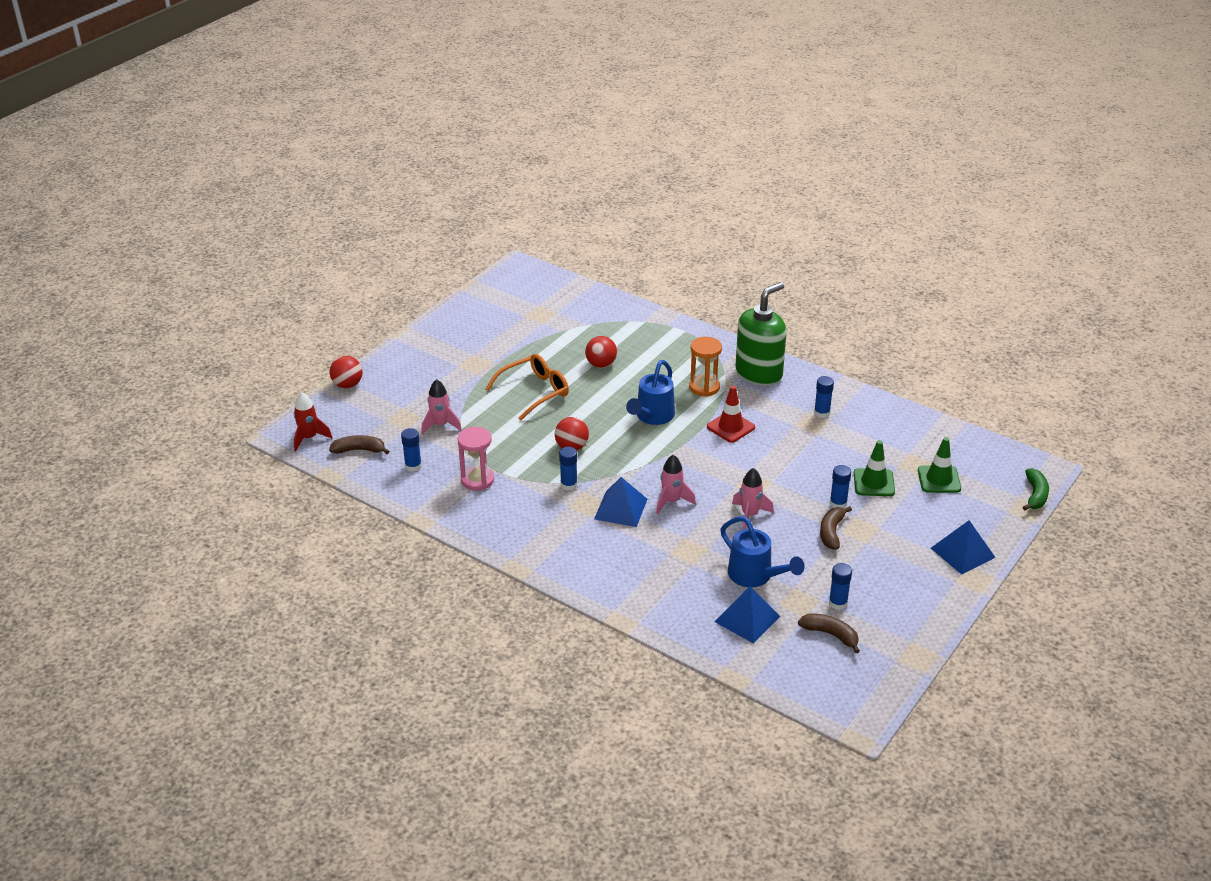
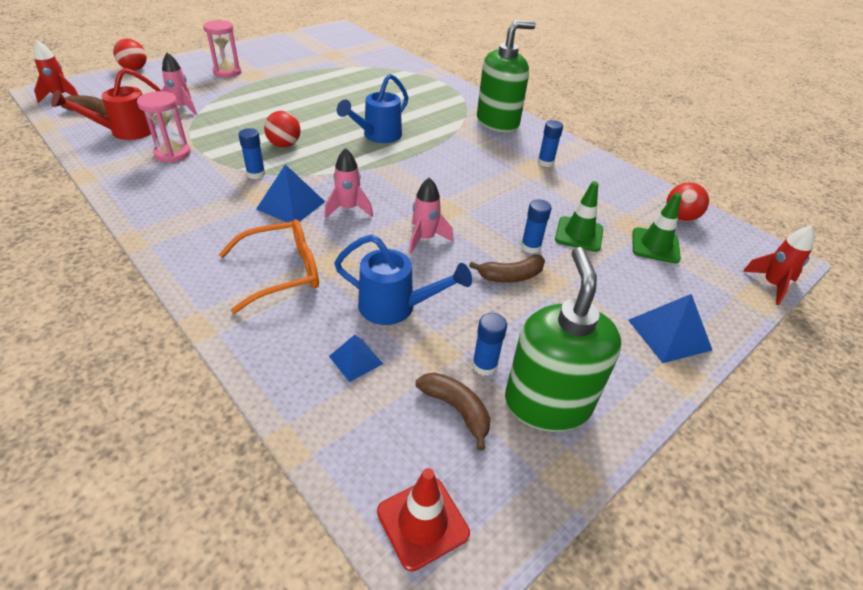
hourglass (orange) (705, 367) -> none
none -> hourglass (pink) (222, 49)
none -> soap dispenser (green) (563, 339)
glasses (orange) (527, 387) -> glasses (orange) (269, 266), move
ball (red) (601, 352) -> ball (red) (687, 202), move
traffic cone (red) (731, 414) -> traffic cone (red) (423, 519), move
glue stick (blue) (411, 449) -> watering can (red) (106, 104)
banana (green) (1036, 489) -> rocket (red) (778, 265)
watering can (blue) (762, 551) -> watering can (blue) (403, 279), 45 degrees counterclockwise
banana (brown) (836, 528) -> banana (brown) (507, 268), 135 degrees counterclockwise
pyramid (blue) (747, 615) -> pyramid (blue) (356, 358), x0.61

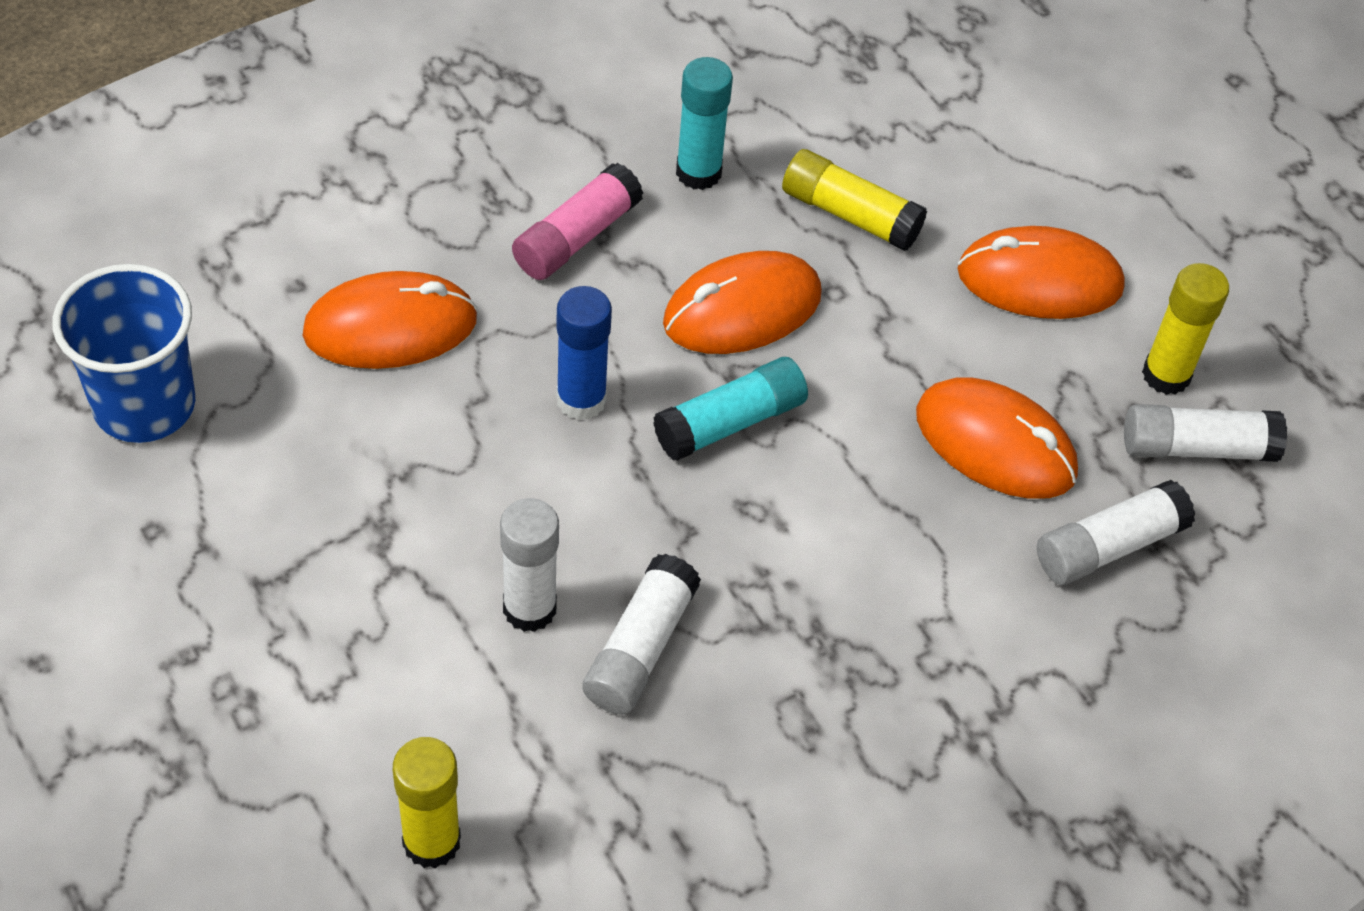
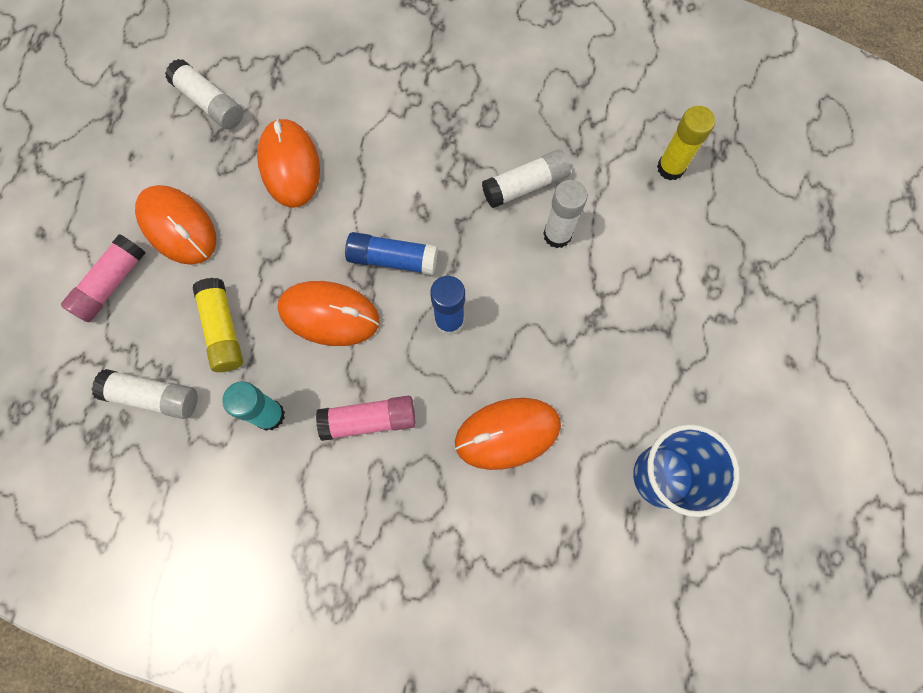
glue stick (yellow) (1185, 329) -> none
none -> glue stick (pink) (103, 278)
glue stick (white) (1116, 532) -> glue stick (white) (145, 394), move
glue stick (turquoise) (730, 409) -> glue stick (blue) (391, 253)
mouse (orange) (390, 320) -> mouse (orange) (508, 434), 45 degrees counterclockwise

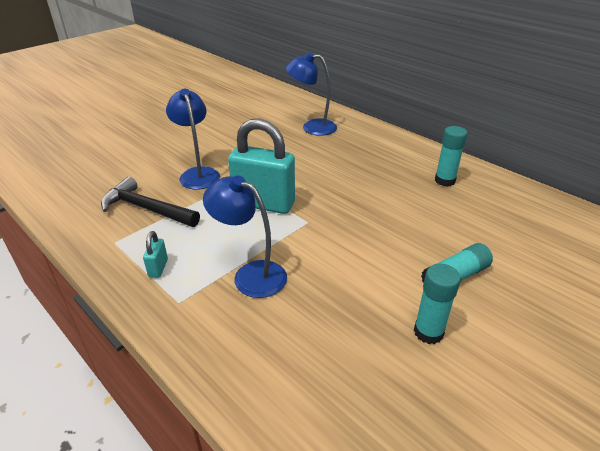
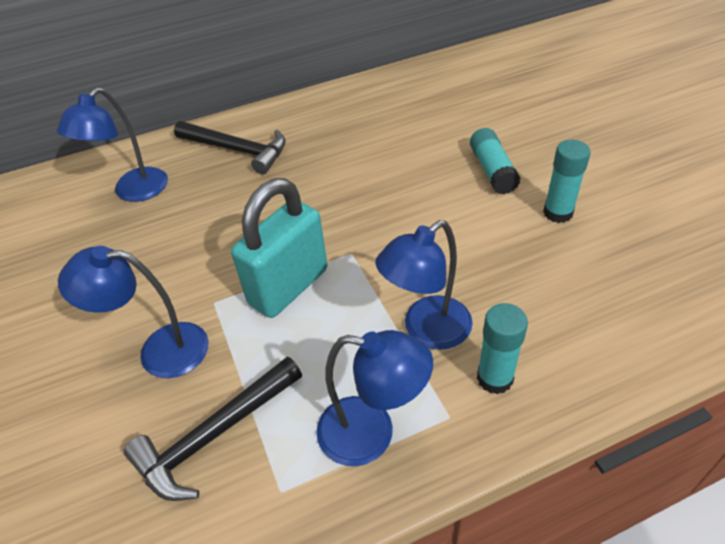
none -> hammer (black) (230, 147)
glue stick (turquoise) (451, 156) -> glue stick (turquoise) (502, 348), move
padlock (turquoise) (155, 254) -> lamp (blue) (374, 398)

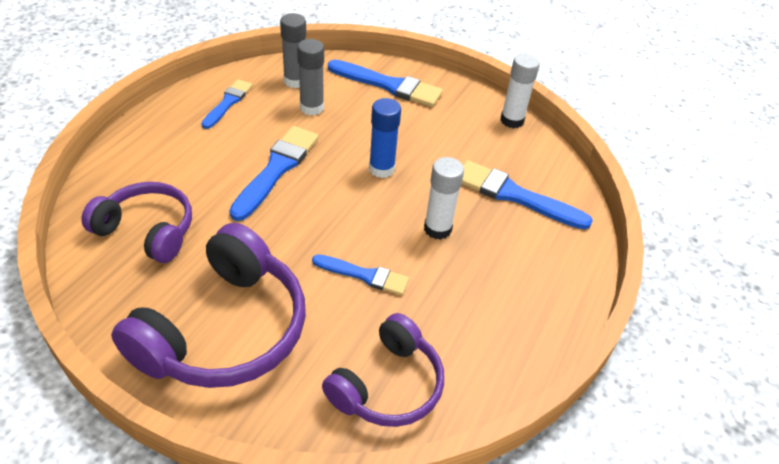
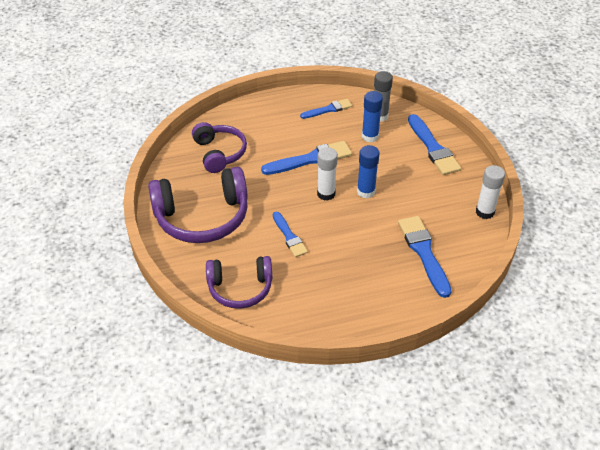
glue stick (white) (444, 198) -> glue stick (white) (327, 174), move
glue stick (grey) (310, 77) -> glue stick (blue) (372, 116)

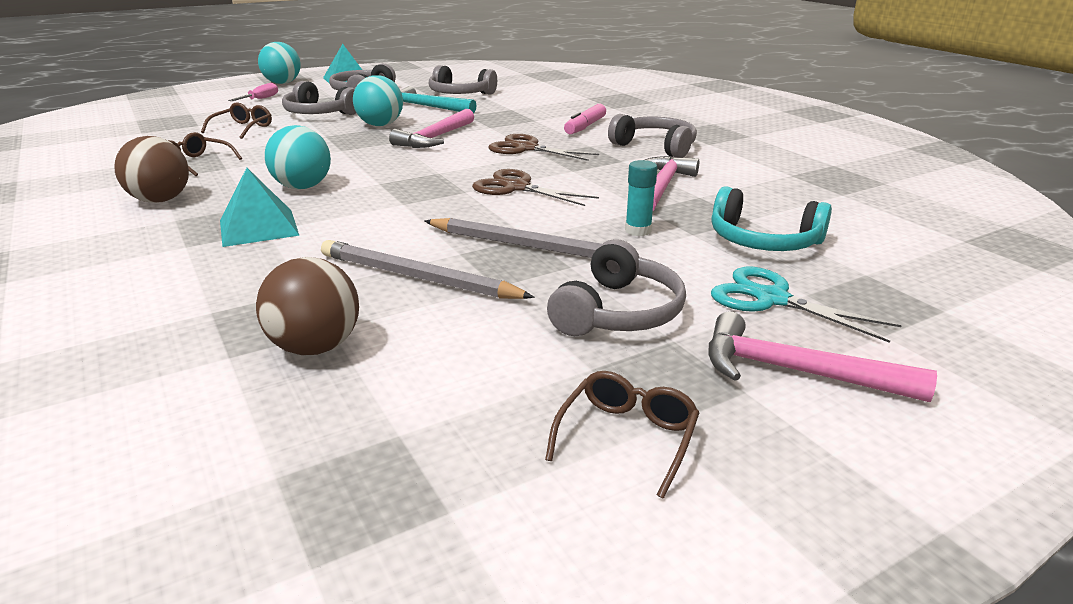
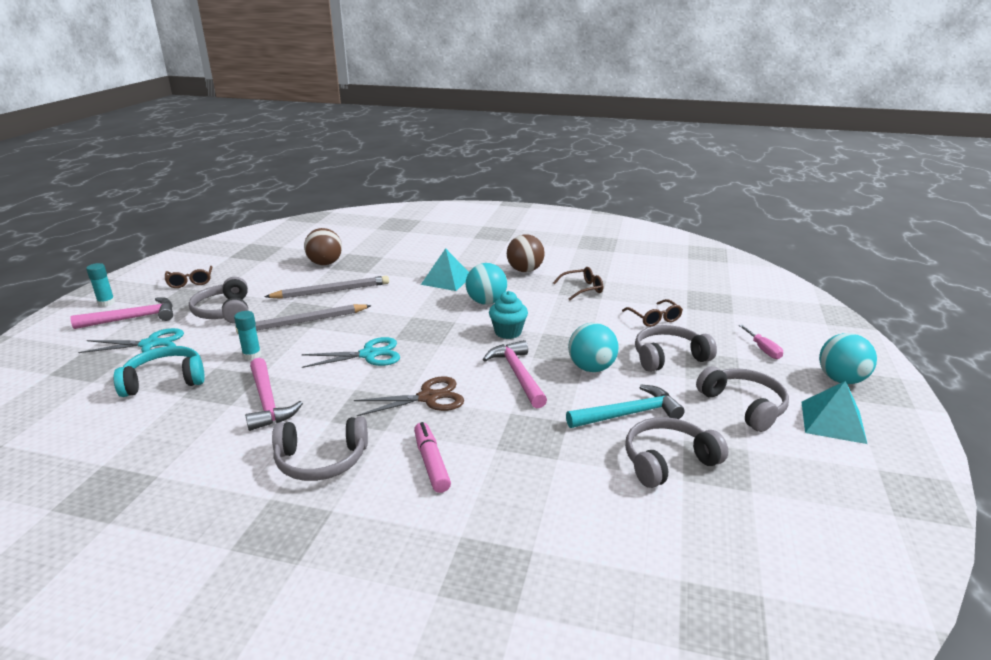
none -> glue stick (turquoise) (100, 285)
none -> cupcake (turquoise) (508, 315)
scissors (brown) (535, 187) -> scissors (turquoise) (351, 352)

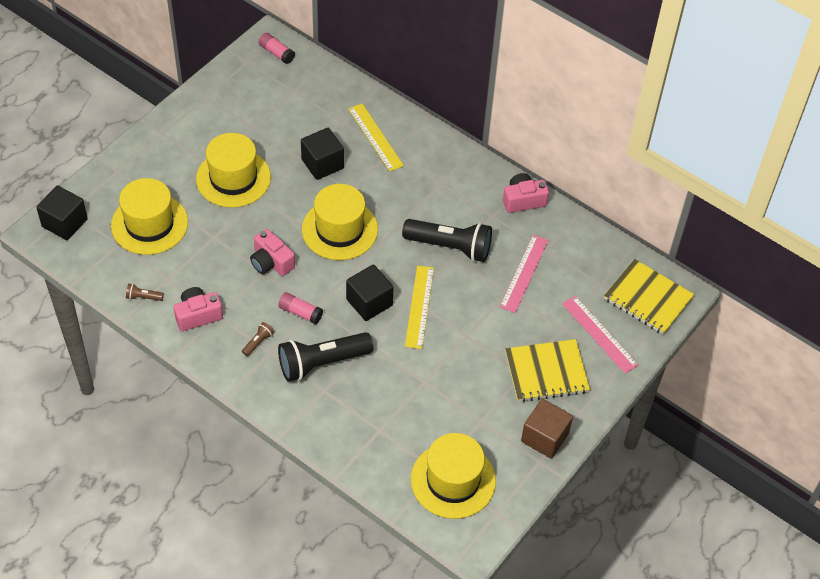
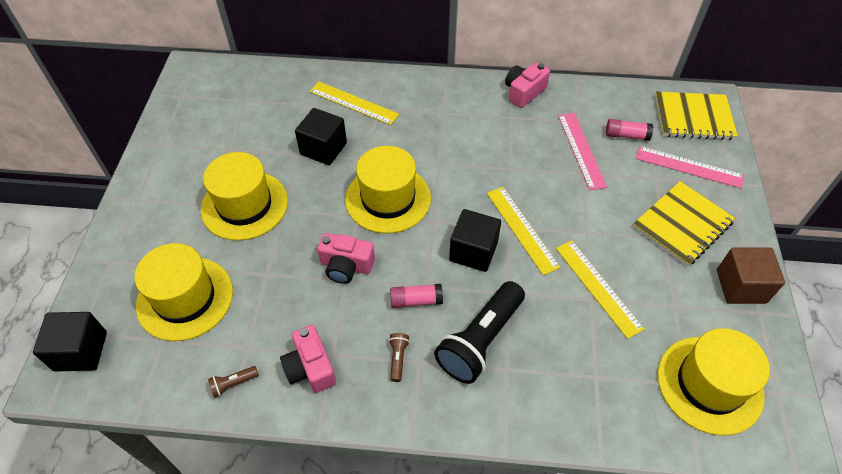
flashlight (black) (447, 240) -> none
none -> ruler (yellow) (600, 289)
glue stick (pink) (277, 48) -> glue stick (pink) (629, 130), move
camera (pink) (198, 309) -> camera (pink) (308, 359), 60 degrees counterclockwise

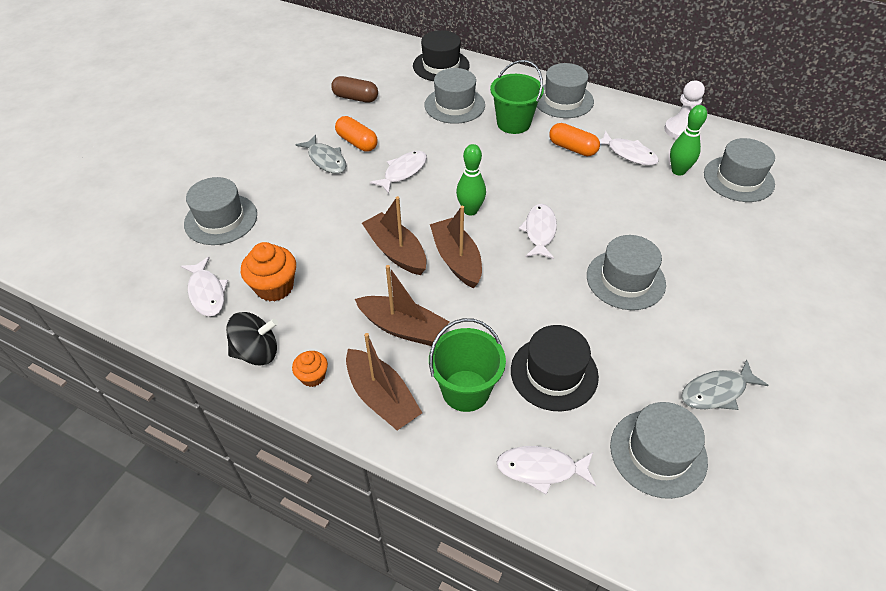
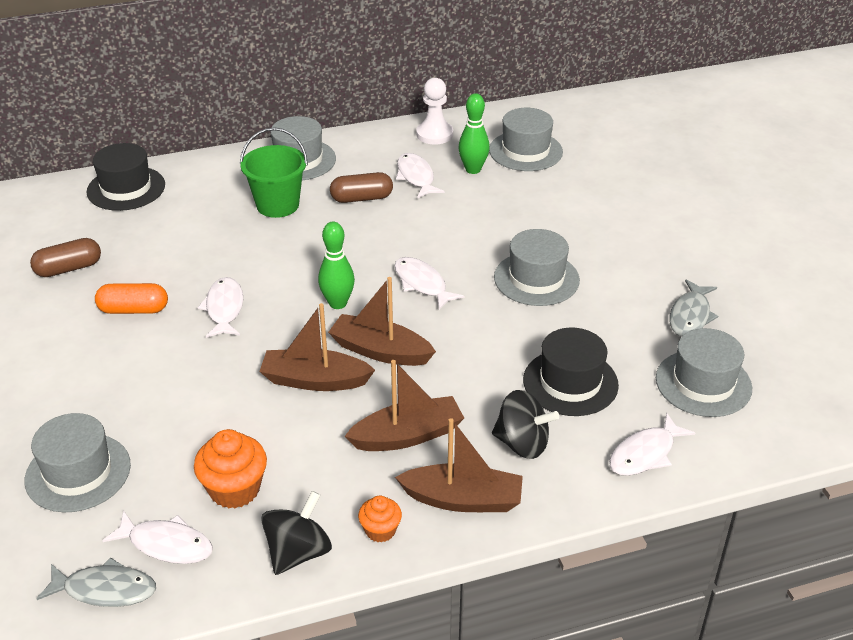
hat (grey) (454, 96) -> none
fish (grey) (321, 154) -> fish (grey) (96, 582), move
bucket (green) (467, 365) -> spinning top (black) (525, 424)
capsule (orange) (574, 139) -> capsule (brown) (361, 187)
fish (white) (629, 148) -> fish (white) (420, 176), 105 degrees counterclockwise

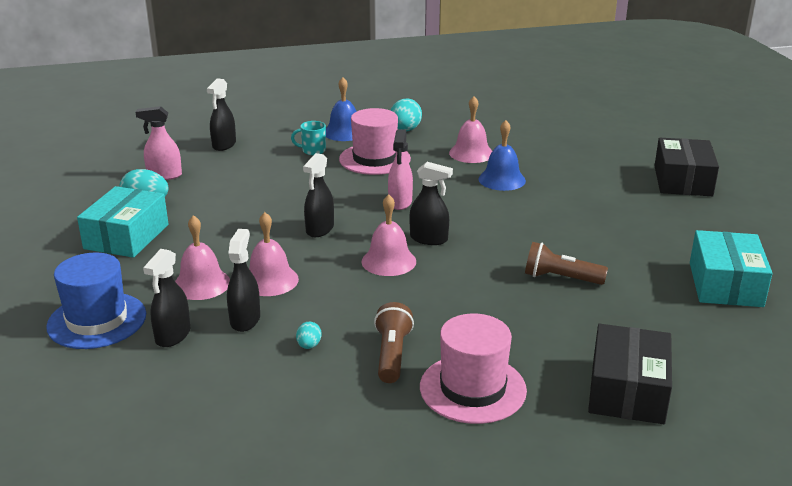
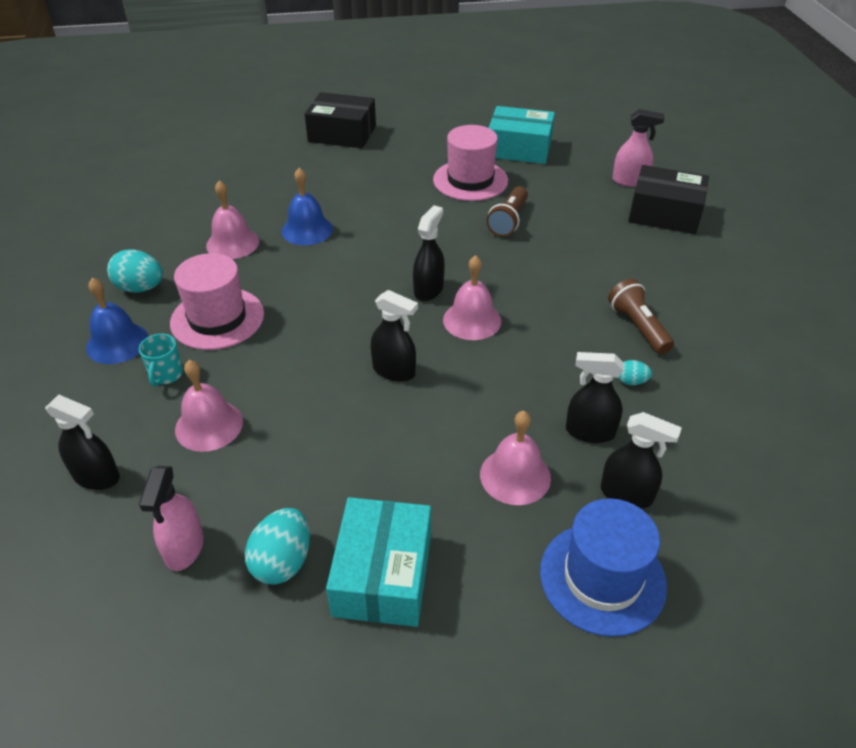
bell (pink) (274, 254) -> bell (pink) (209, 406), move
spray bottle (pink) (400, 169) -> spray bottle (pink) (638, 148), move
hat (pink) (473, 369) -> hat (pink) (470, 163), move
box (turquoise) (122, 222) -> box (turquoise) (378, 562), 75 degrees clockwise
flashlight (brown) (394, 342) -> flashlight (brown) (641, 316), 60 degrees clockwise

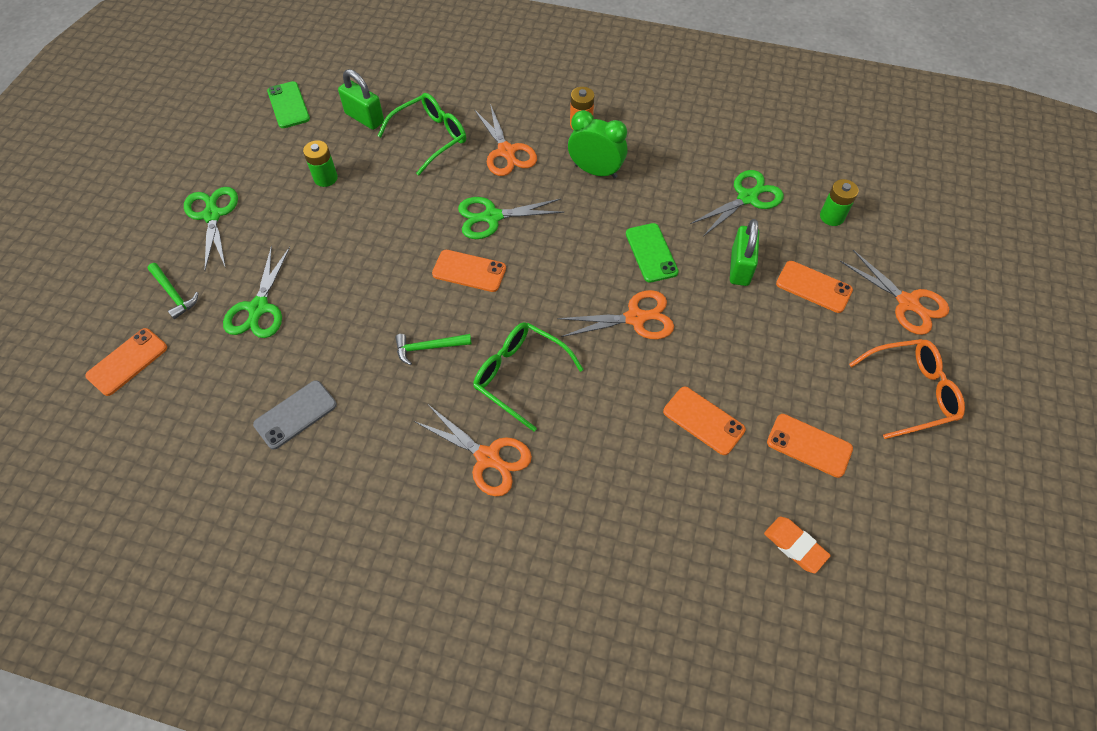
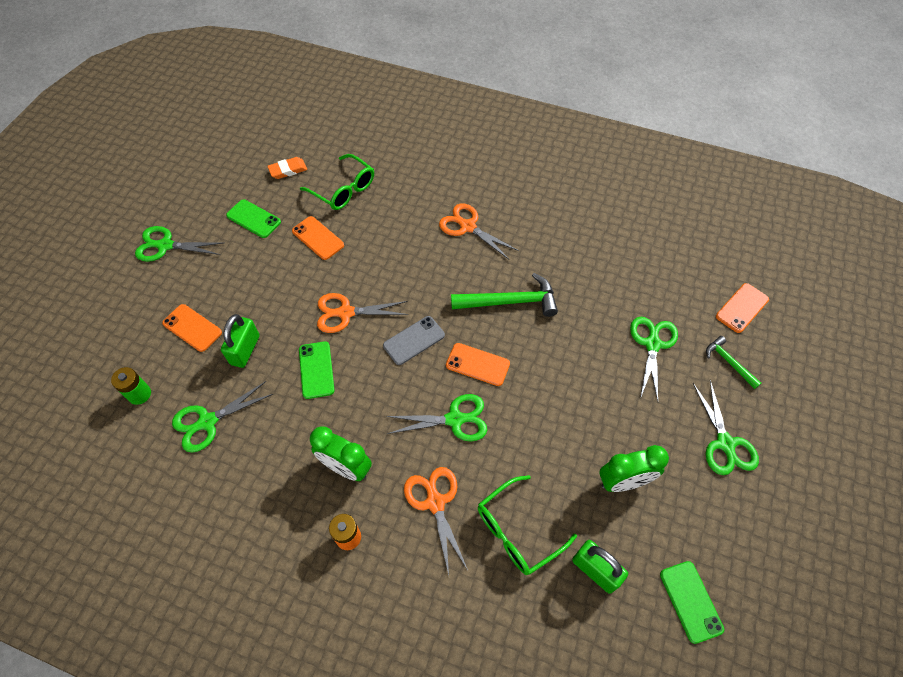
scissors (orange) (894, 292) -> none
phone (grey) (295, 415) -> phone (grey) (414, 340), move
glasses (green) (528, 377) -> glasses (green) (337, 182), move
battery (green) (320, 163) -> clock (green) (634, 468)
glasses (orange) (907, 389) -> scissors (green) (179, 244)
phone (orange) (810, 446) -> phone (green) (253, 218)
eraser (orange) (797, 545) -> eraser (orange) (287, 168), 75 degrees counterclockwise
hammer (green) (433, 349) -> hammer (green) (504, 295), x1.79

